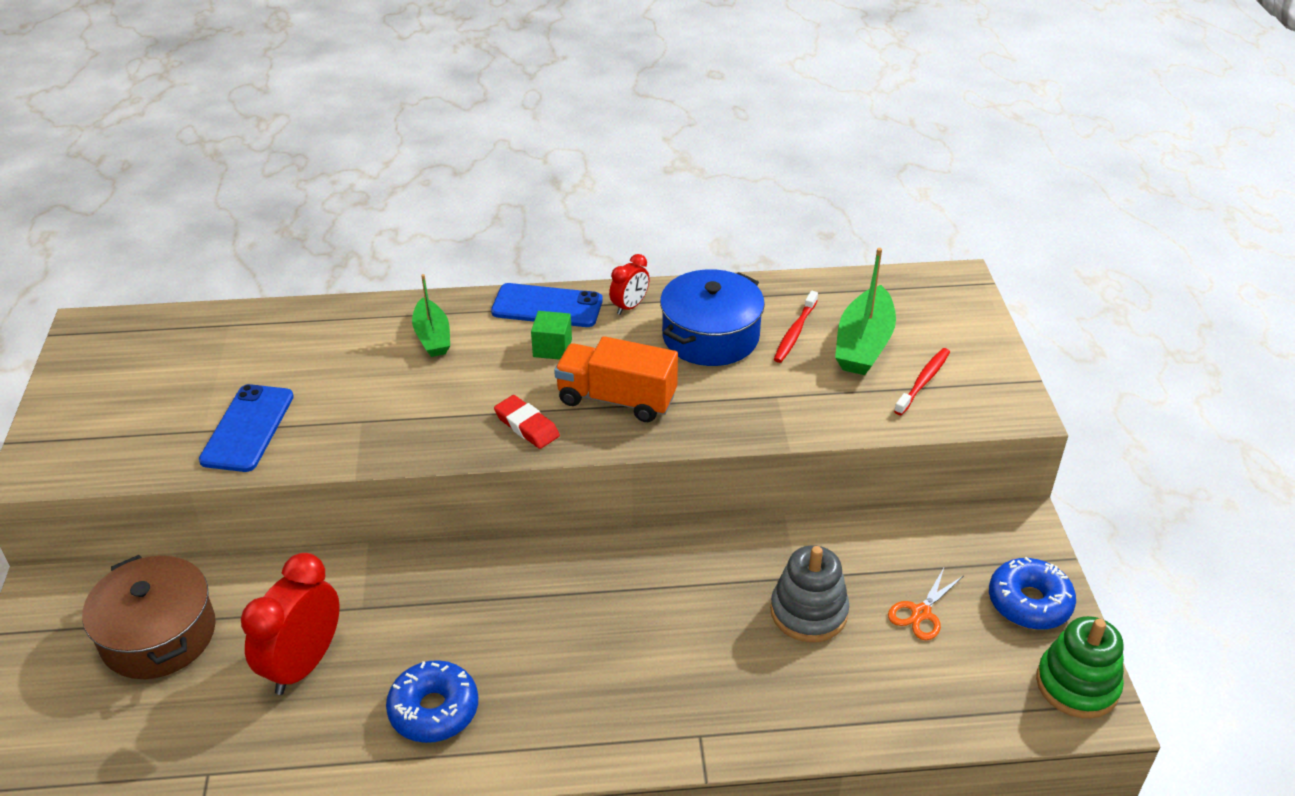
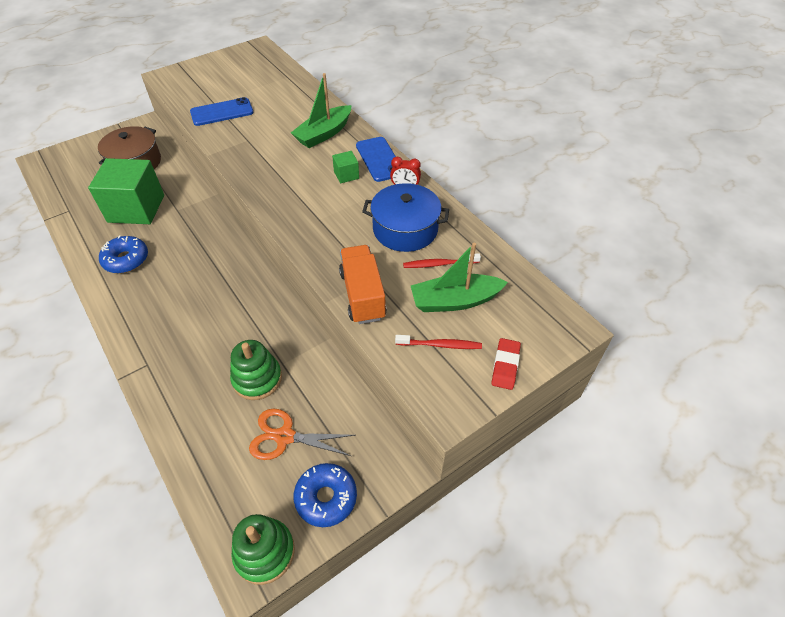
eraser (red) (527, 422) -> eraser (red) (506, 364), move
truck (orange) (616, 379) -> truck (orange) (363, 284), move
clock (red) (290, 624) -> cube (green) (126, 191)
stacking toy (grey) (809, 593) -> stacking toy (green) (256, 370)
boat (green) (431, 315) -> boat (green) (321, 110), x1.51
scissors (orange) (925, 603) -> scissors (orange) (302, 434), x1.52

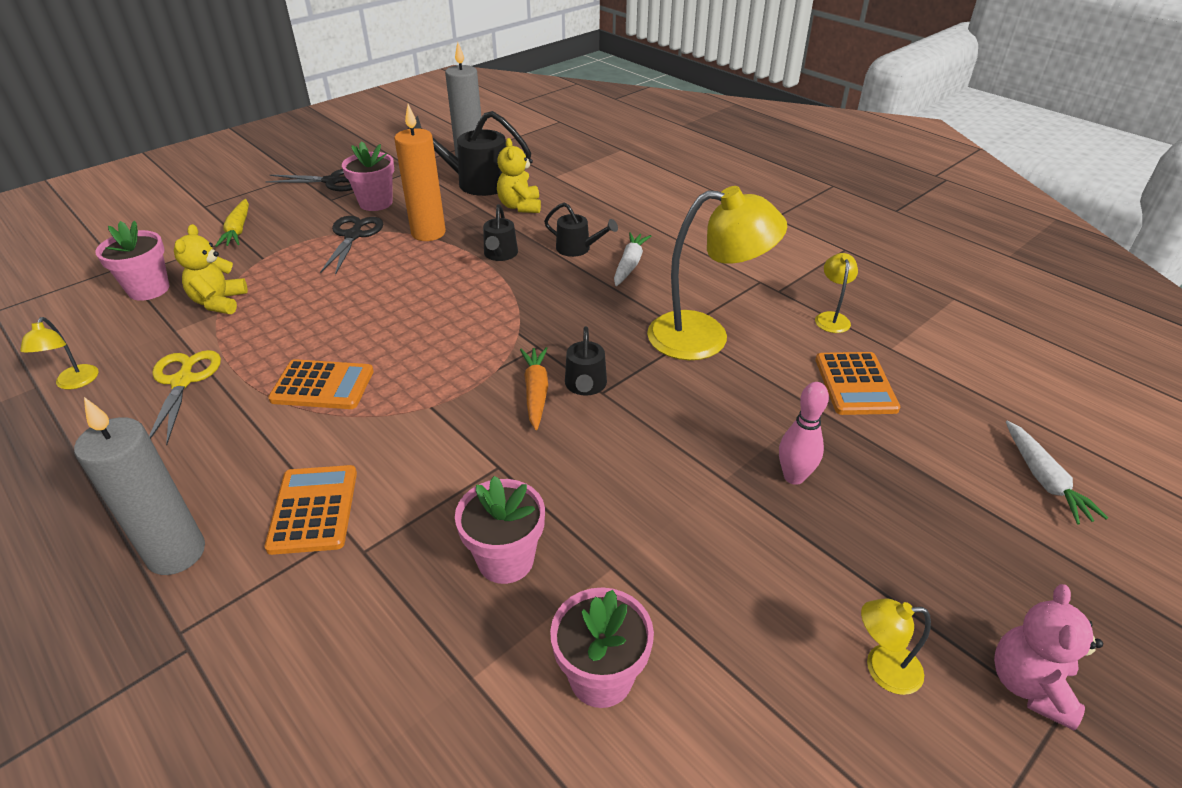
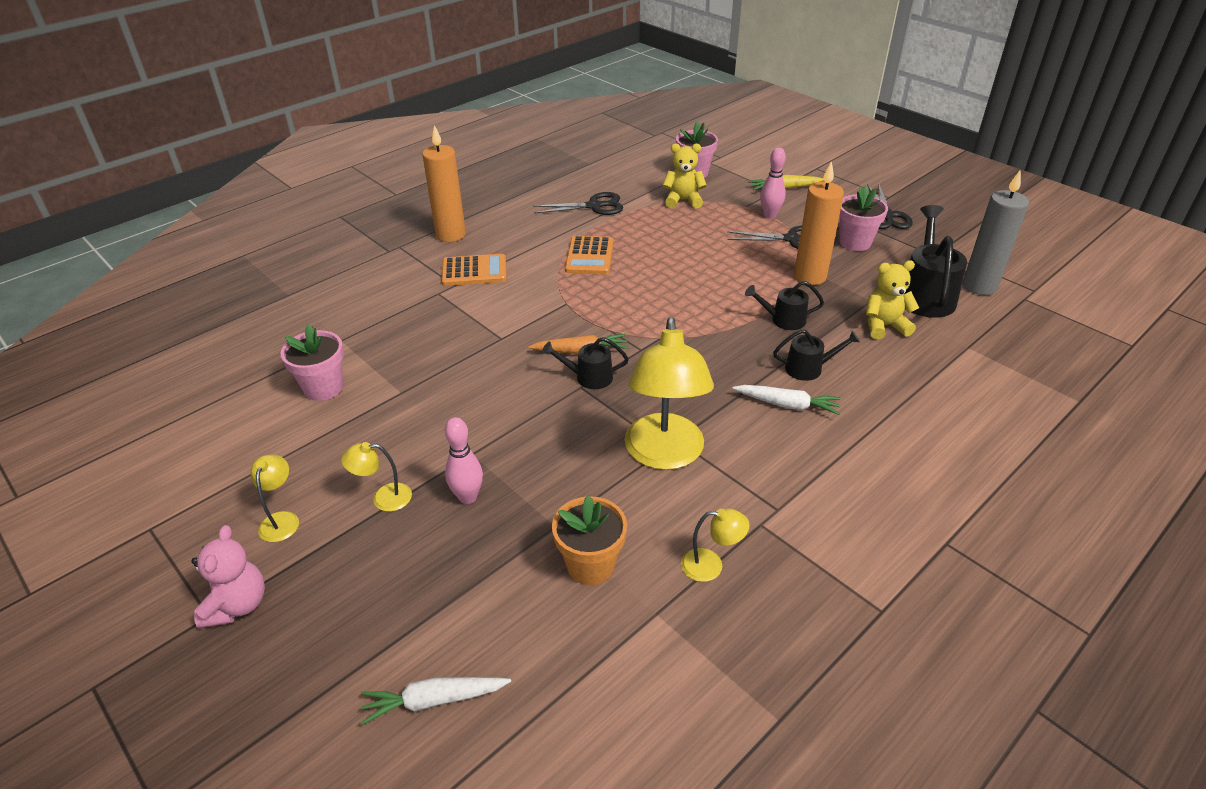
flower pot (pink) (500, 530) -> none
none -> bowling pin (pink) (773, 183)
lamp (yellow) (59, 353) -> lamp (yellow) (376, 477), move
calculator (orange) (857, 383) -> flower pot (orange) (589, 540)
candle (grey) (139, 486) -> candle (orange) (444, 183)
scissors (yellow) (185, 397) -> scissors (black) (578, 203)
watering can (black) (581, 230) -> watering can (black) (816, 355), 120 degrees counterclockwise
teddy bear (pink) (1048, 657) -> teddy bear (pink) (228, 576), 75 degrees clockwise

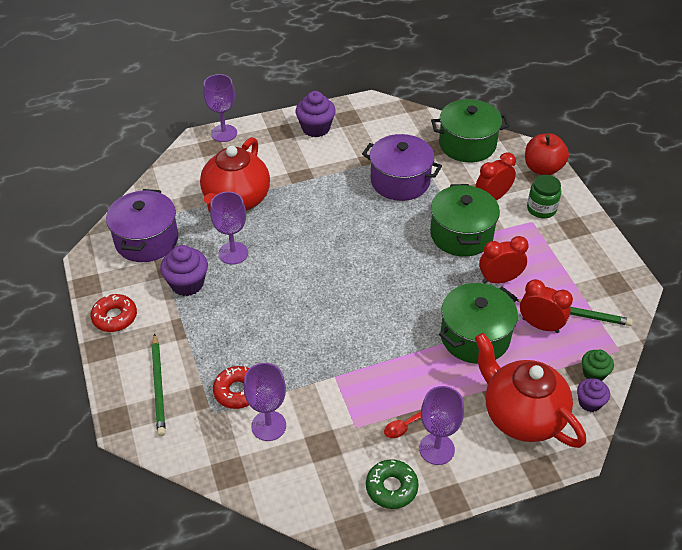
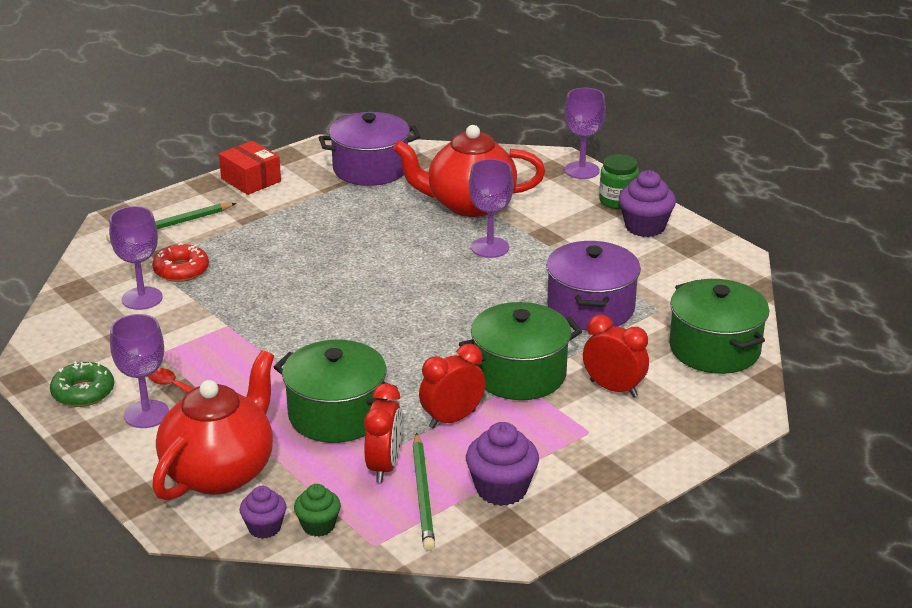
apple (red) (547, 154) -> none
cupcake (purple) (184, 270) -> cupcake (purple) (502, 464), move
goblet (purple) (229, 228) -> goblet (purple) (491, 208), move
jar (green) (544, 196) -> jar (green) (619, 181), move
donut (red) (114, 313) -> box (red) (250, 168)
clock (red) (504, 260) -> clock (red) (452, 386), 90 degrees counterclockwise

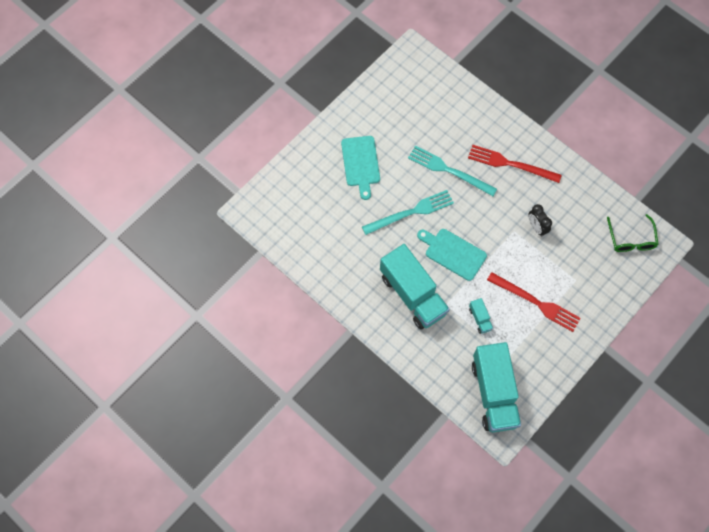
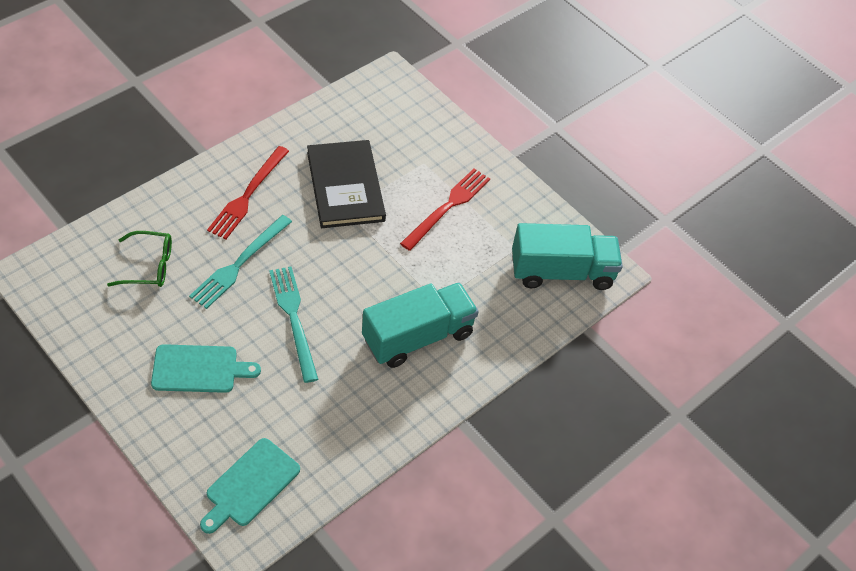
truck (turquoise) (481, 316) -> none
cutting board (turquoise) (452, 255) -> cutting board (turquoise) (250, 486), move
glasses (green) (633, 233) -> glasses (green) (139, 259), move
clock (black) (540, 220) -> book (black) (346, 184)

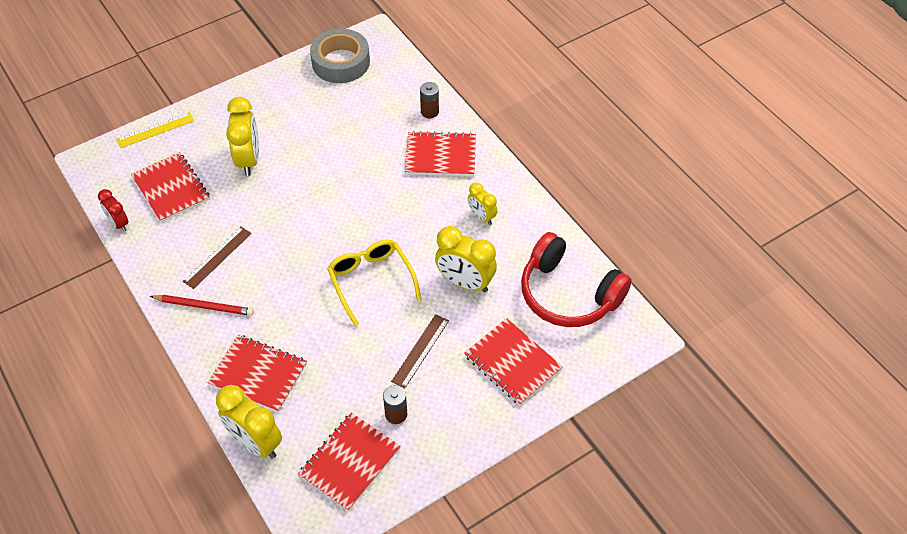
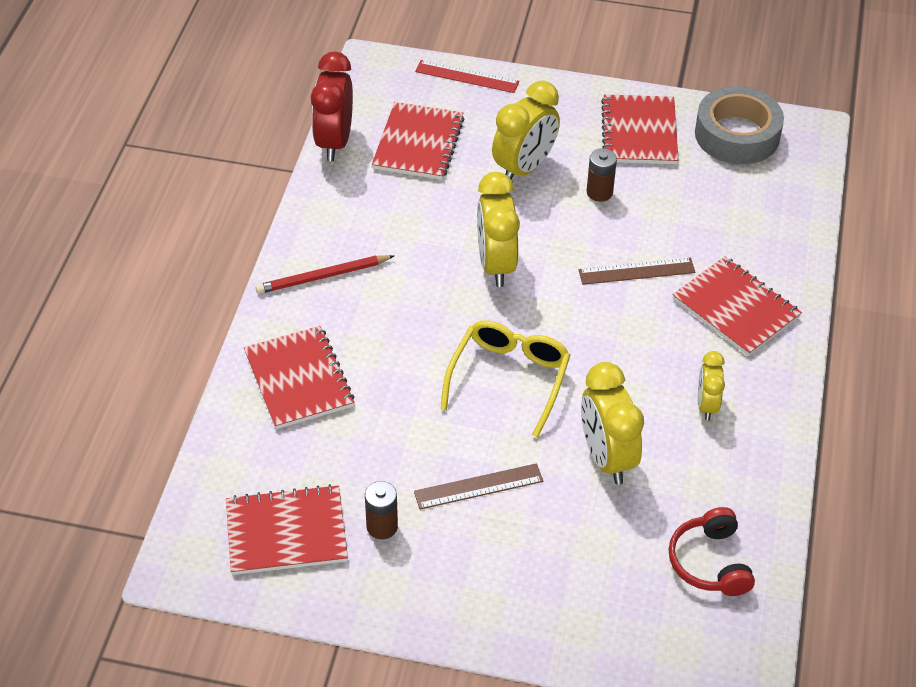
ruler (brown) (217, 257) -> ruler (brown) (637, 271), move
clock (yellow) (249, 422) -> clock (yellow) (498, 229), move
battery (brown) (429, 100) -> battery (brown) (602, 175), move
notebook (red) (513, 361) -> notebook (red) (639, 129), move
ruler (yellow) (155, 130) -> ruler (red) (467, 76)
pencil (red) (202, 305) -> pencil (red) (325, 274), 105 degrees clockwise
clock (red) (113, 210) -> clock (red) (332, 106), x1.73
headphones (red) (576, 279) -> headphones (red) (712, 551), x0.57

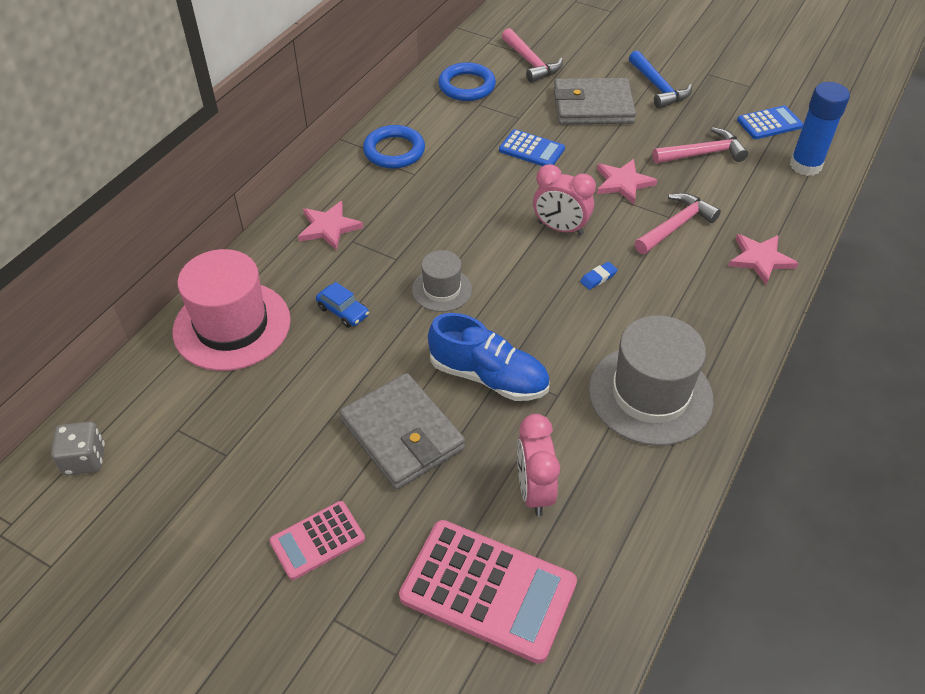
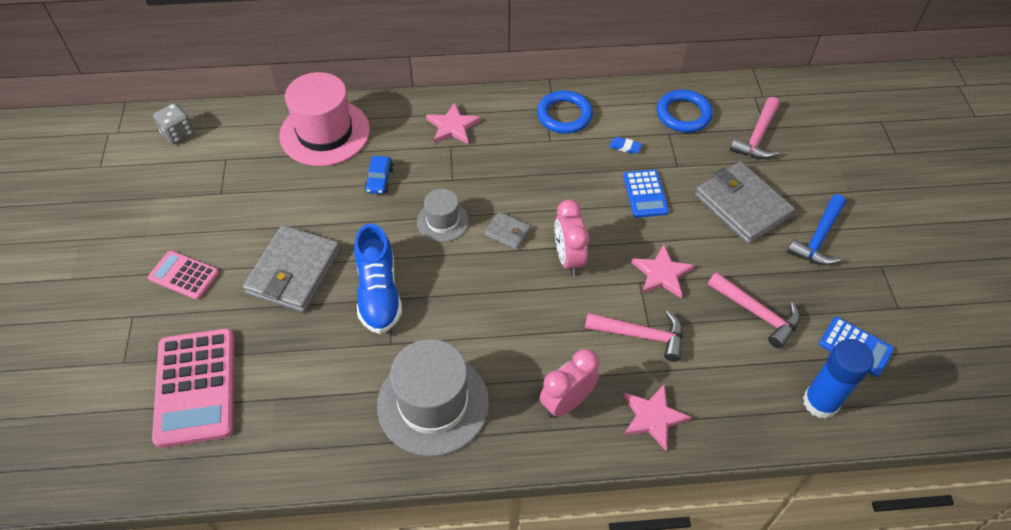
none -> wallet (grey) (507, 231)
clock (pink) (538, 465) -> clock (pink) (569, 383), move
eraser (blue) (599, 276) -> eraser (blue) (625, 145), move

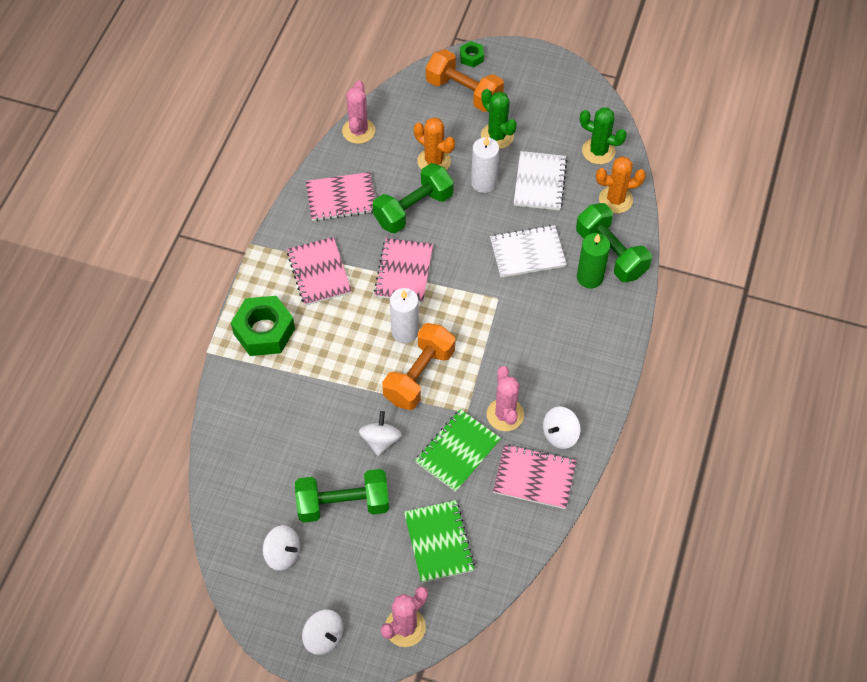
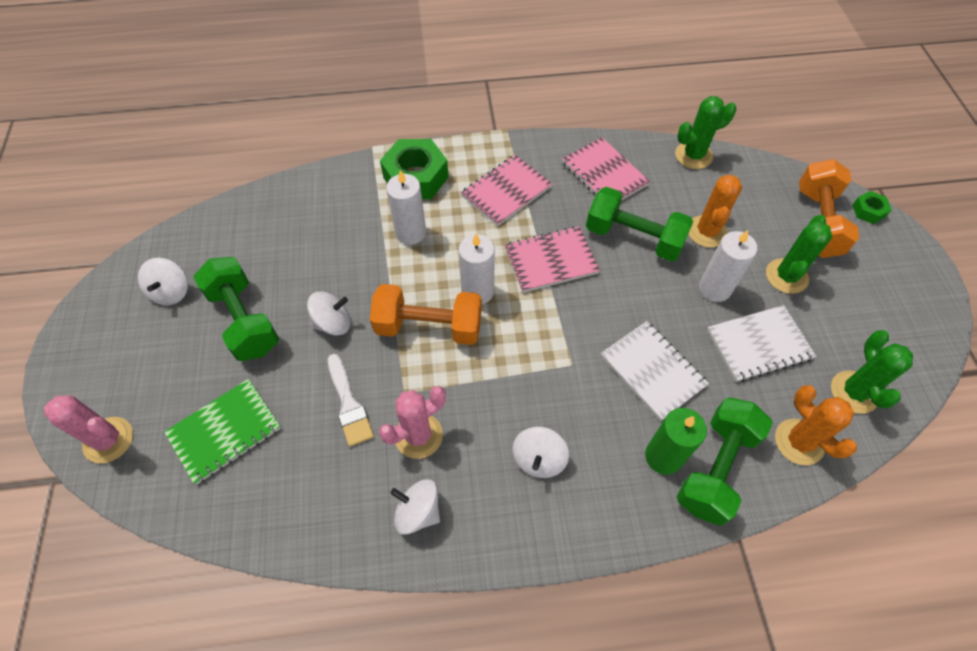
notebook (pink) (534, 476) -> none
none -> candle (white) (406, 207)
spinning top (white) (322, 632) -> spinning top (white) (540, 452), move
notebook (green) (458, 450) -> brush (white) (351, 400)
cactus (pink) (358, 112) -> cactus (green) (706, 132)

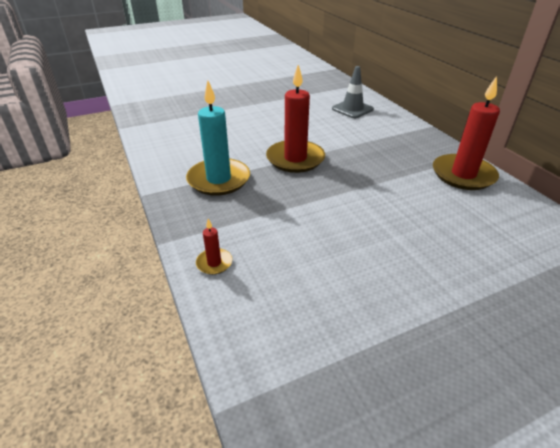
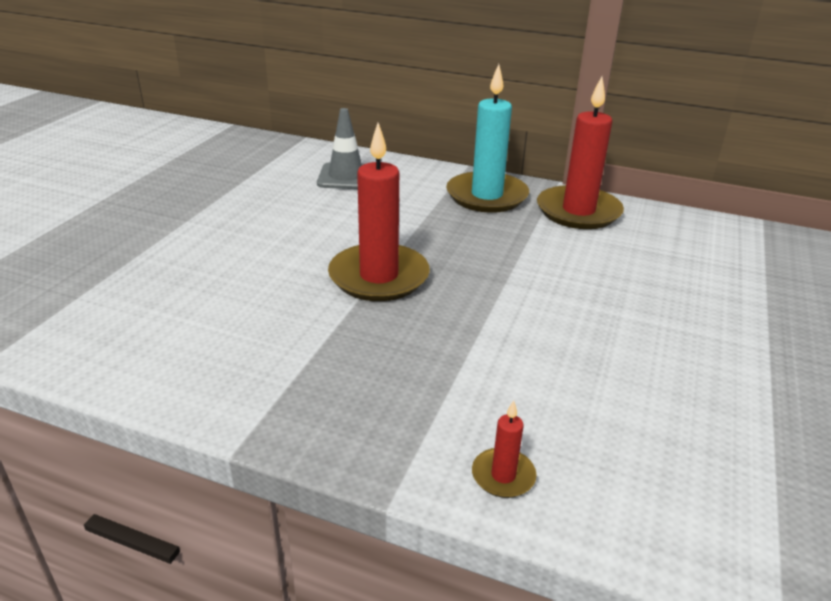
candle (turquoise) (218, 138) -> candle (turquoise) (487, 138), move

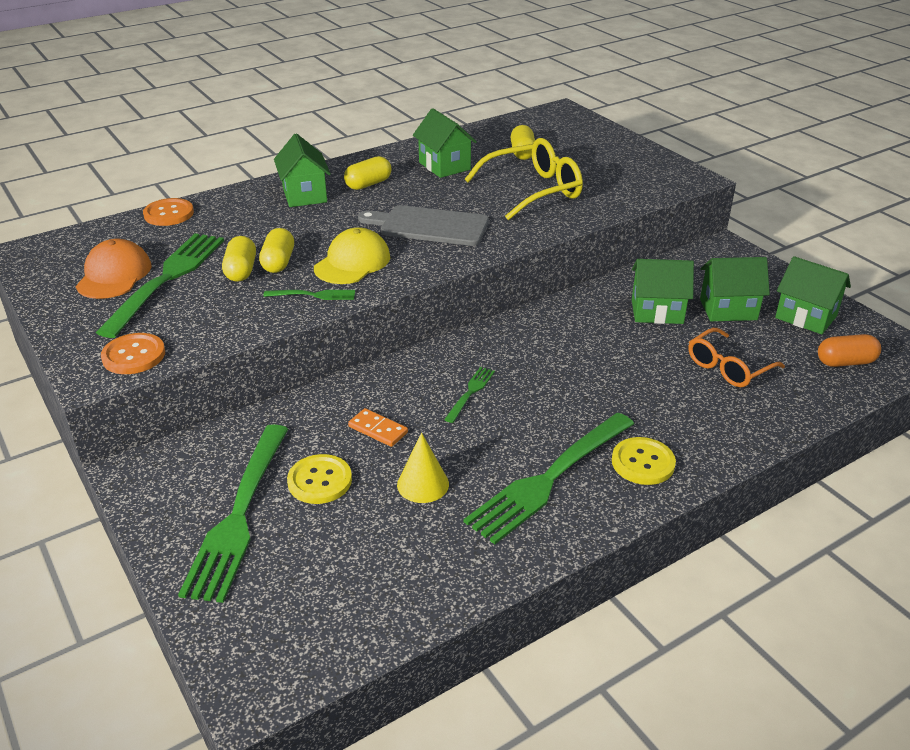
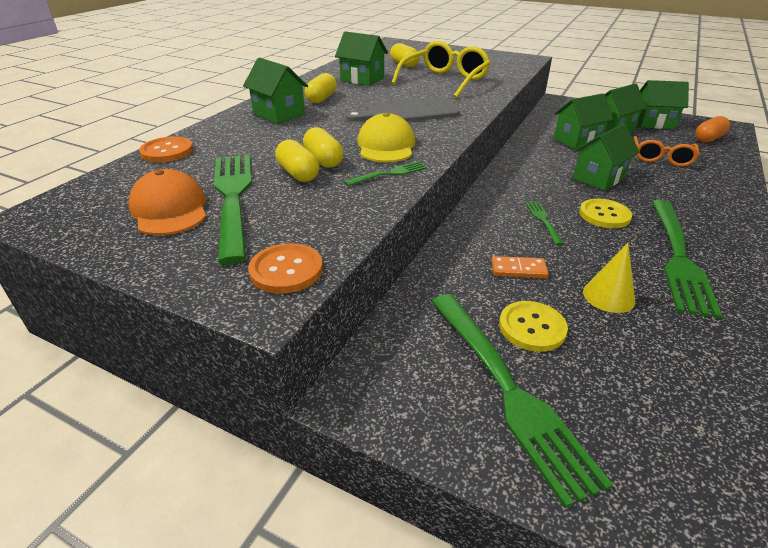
none -> house (green) (606, 157)
button (yellow) (644, 461) -> button (yellow) (605, 213), move

